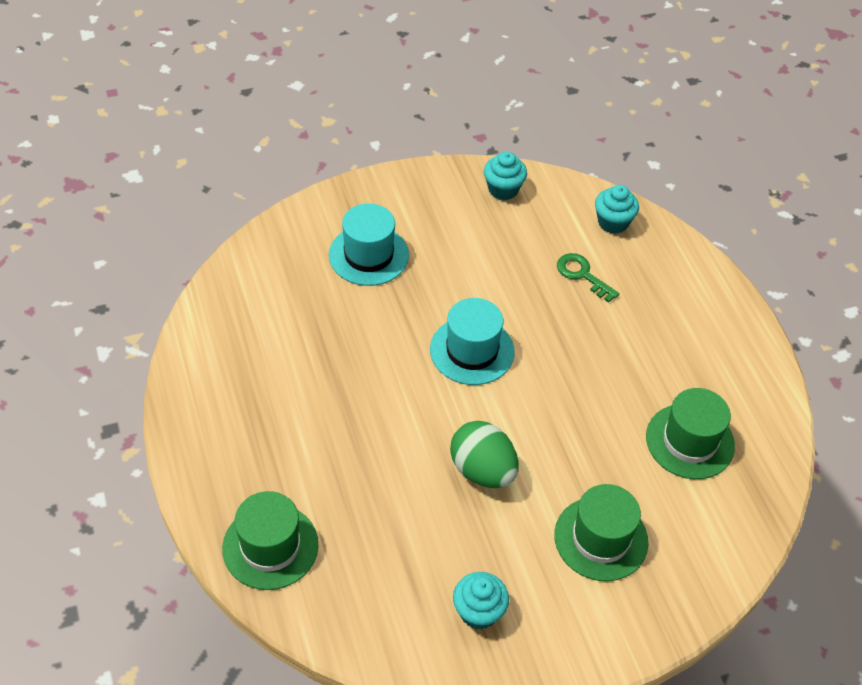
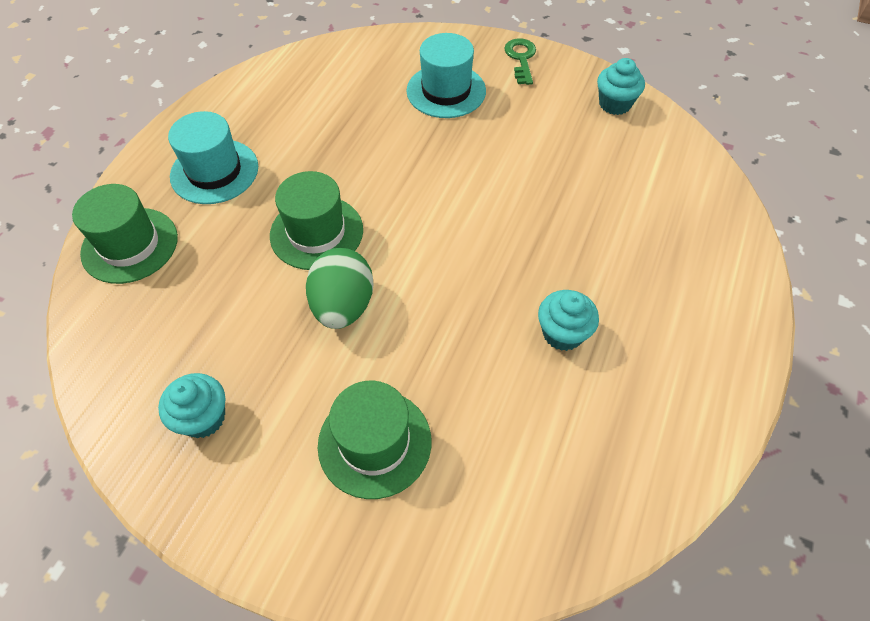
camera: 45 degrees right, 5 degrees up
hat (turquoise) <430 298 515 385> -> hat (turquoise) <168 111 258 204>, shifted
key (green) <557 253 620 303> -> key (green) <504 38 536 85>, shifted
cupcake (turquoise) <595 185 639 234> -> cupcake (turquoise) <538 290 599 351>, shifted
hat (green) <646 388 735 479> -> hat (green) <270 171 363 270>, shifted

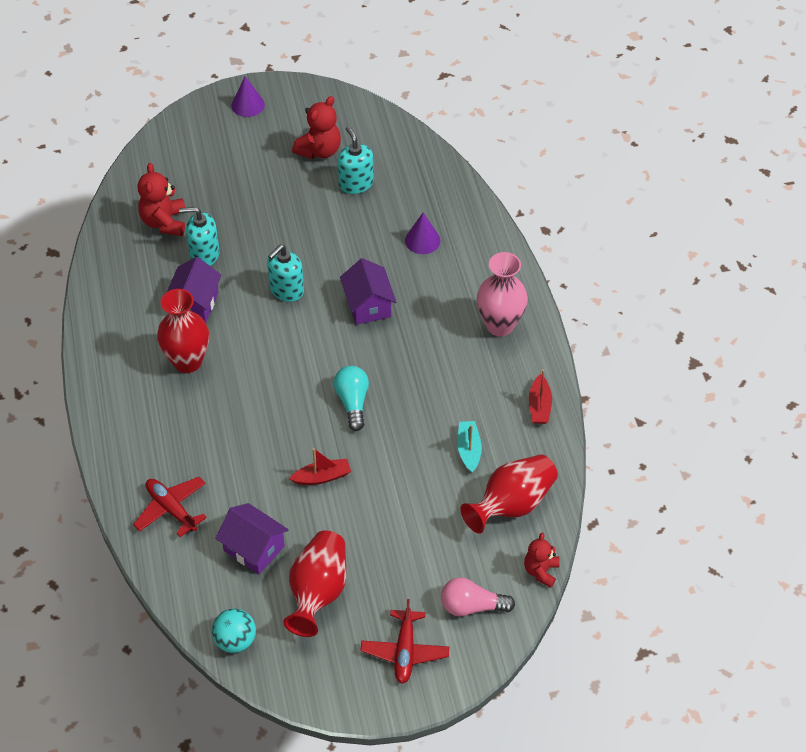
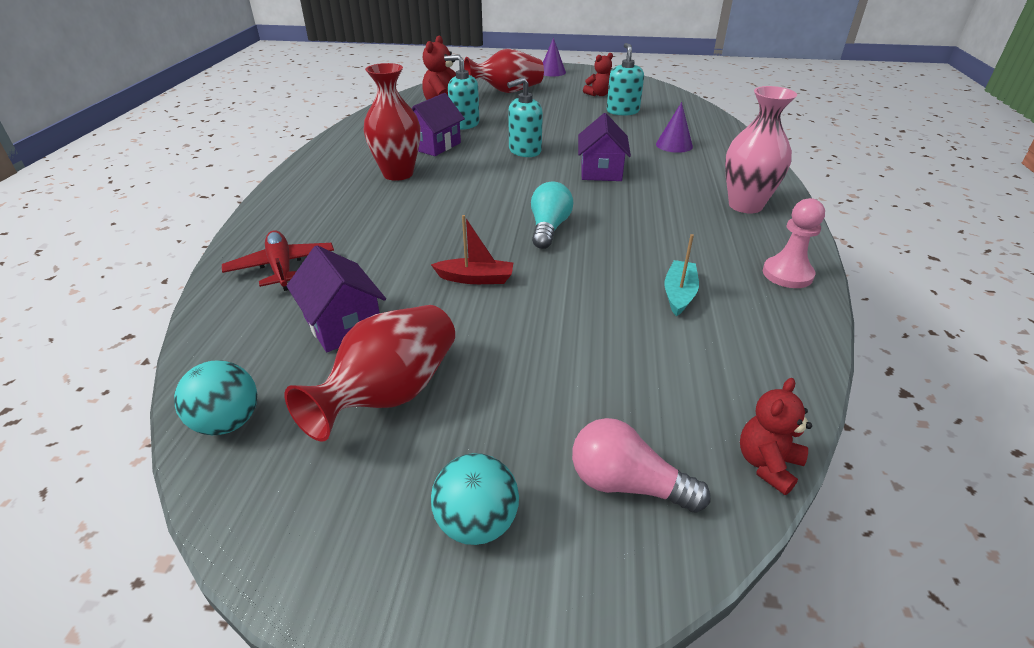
camera: 20 degrees right, 15 degrees down
vase (red) <460 454 558 534> -> vase (red) <464 49 544 93>, shifted
plane (red) <360 599 449 684> -> ball (turquoise) <431 453 519 545>
boat (red) <529 370 552 424> -> pawn (pink) <763 198 825 288>
teddy bear (red) <292 96 341 159> -> teddy bear (red) <583 53 613 96>, x0.66

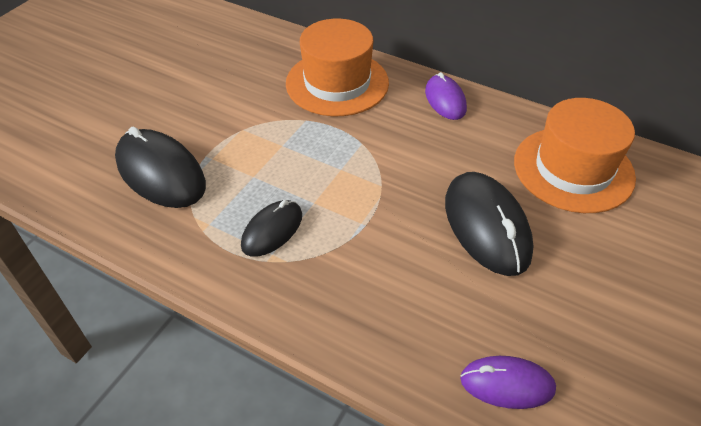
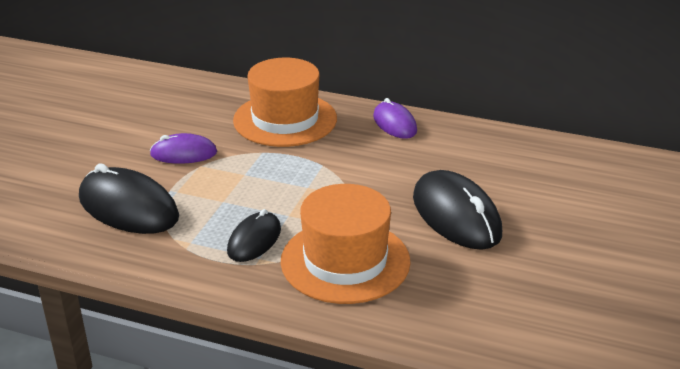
camera: 10 degrees left, 15 degrees down
mouse (purple) <460 356 556 409> -> mouse (purple) <150 133 217 164>, shifted
hat (orange) <514 98 636 213> -> hat (orange) <281 184 411 304>, shifted

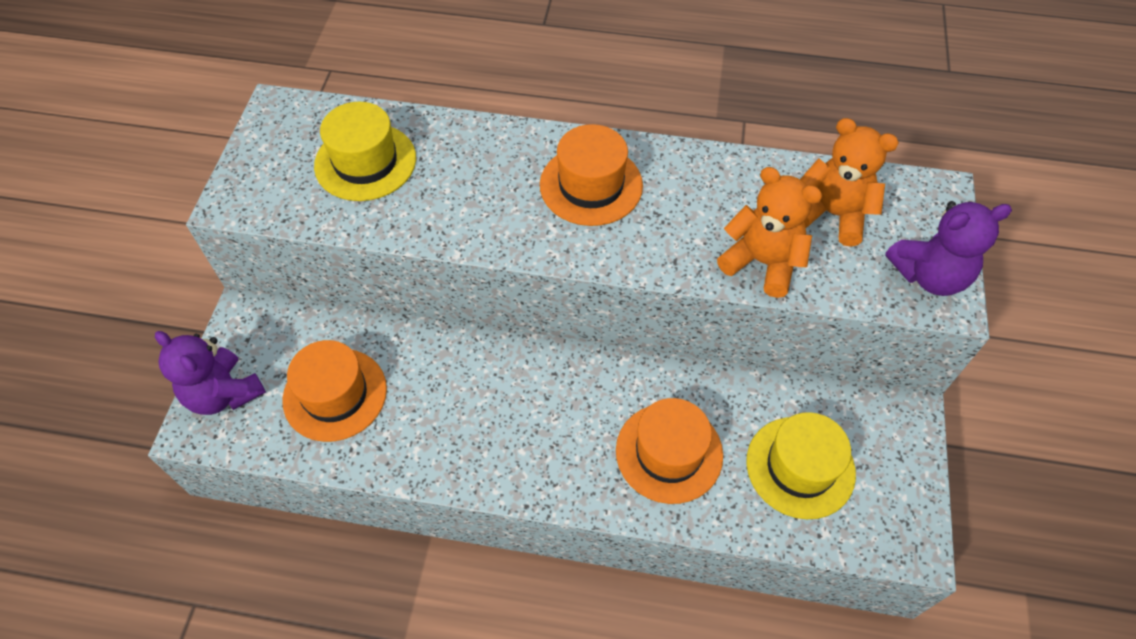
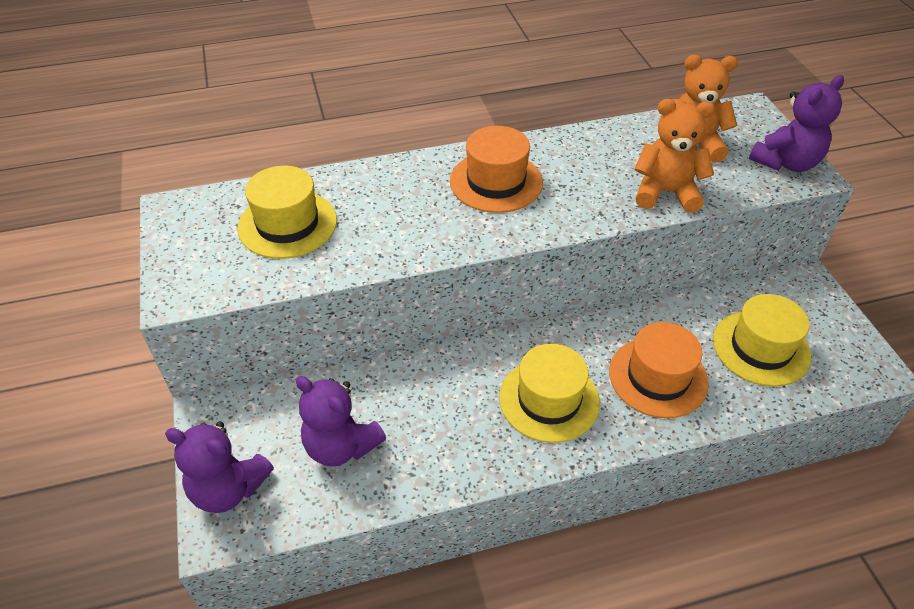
camera: 25 degrees left, 10 degrees down
none -> hat (yellow) <499 344 600 443>
hat (orange) <282 340 387 442> -> teddy bear (purple) <296 376 386 467>

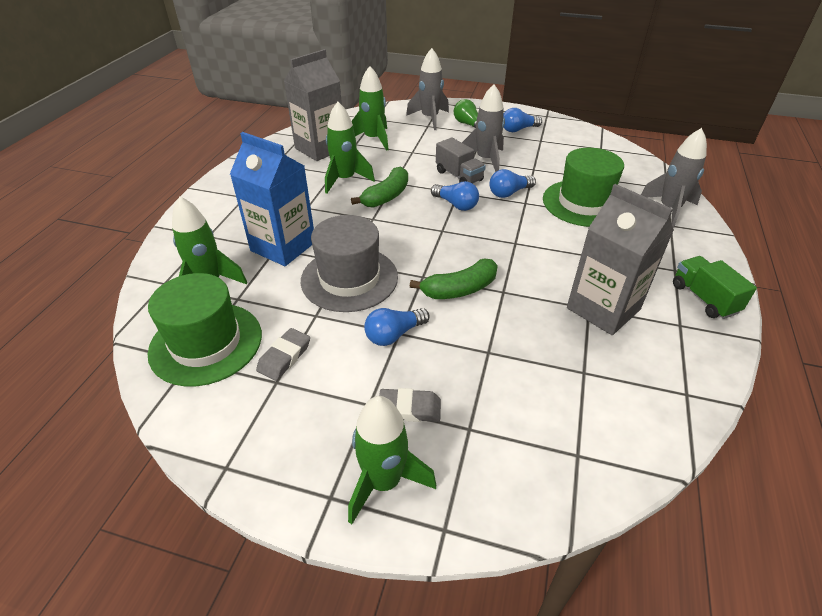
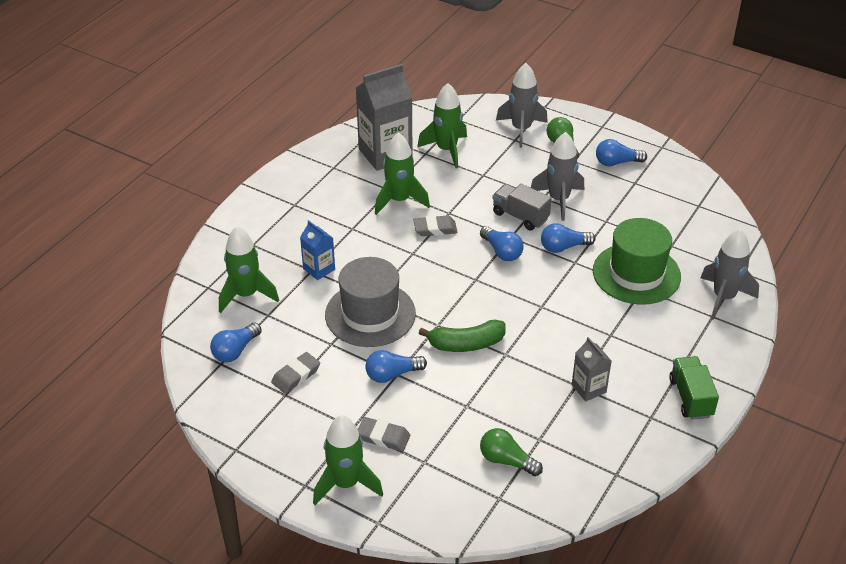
camera: 15 degrees right, 0 degrees up
none -> light bulb (green) <480 428 543 476>
hat (green) <148 273 262 386> -> light bulb (blue) <210 323 262 362>
banana (green) <351 166 408 208> -> eraser (grey) <413 215 458 236>
truck (grey) <436 137 486 184> -> truck (grey) <492 184 552 230>, 150 degrees clockwise
carton (blue) <230 132 314 266> -> carton (blue) <300 220 335 280>, x0.52
carton (grey) <567 184 674 335> -> carton (grey) <572 337 612 401>, x0.52

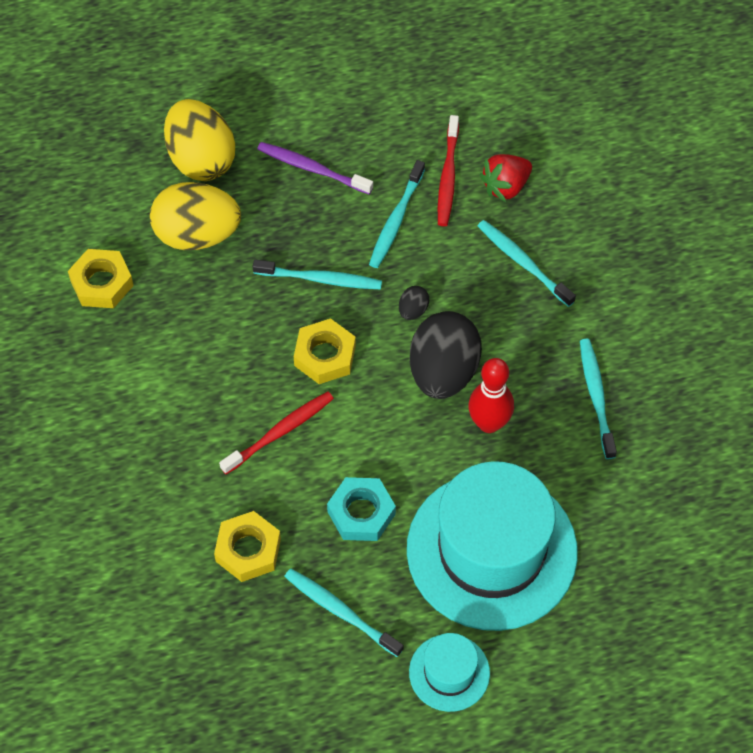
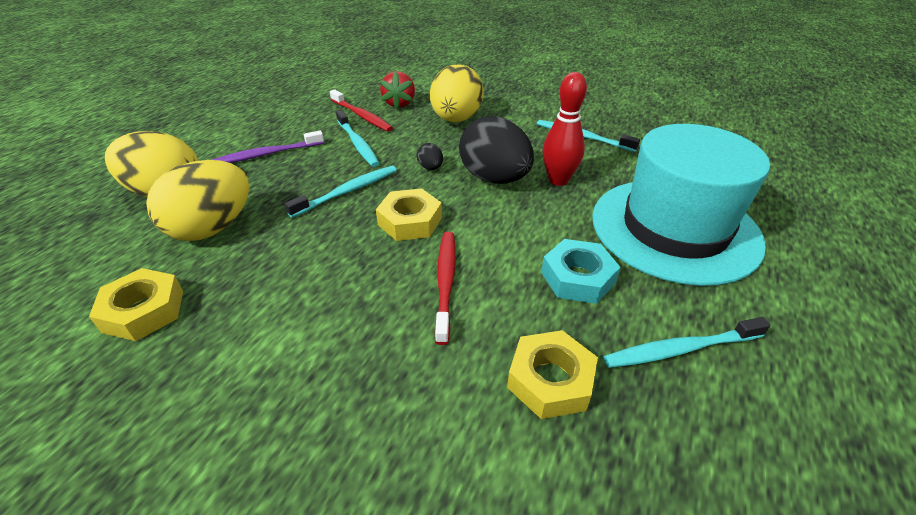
camera: 50 degrees left, 20 degrees down
hat (turquoise) <409 633 490 712> -> none
toothbrush (turquoise) <478 220 576 307> -> egg (yellow) <430 64 484 122>

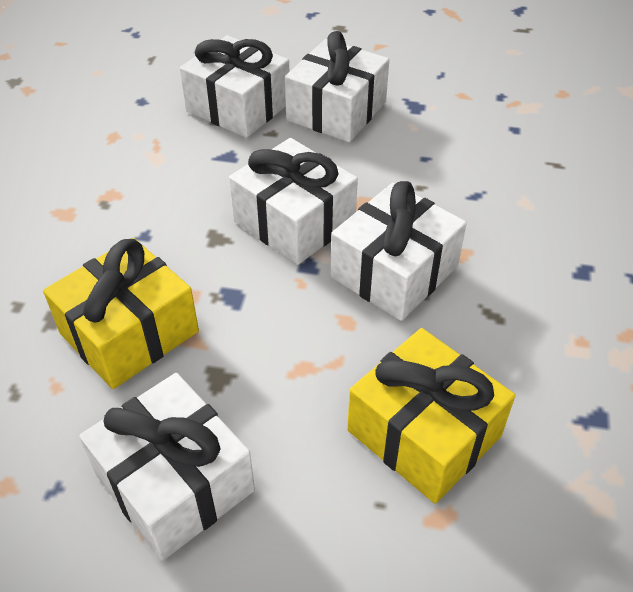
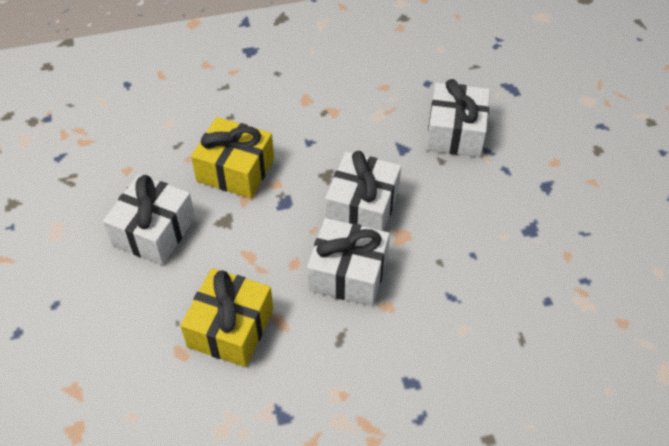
camera: 65 degrees right, 5 degrees up
gift (white) <285 31 389 142> -> none

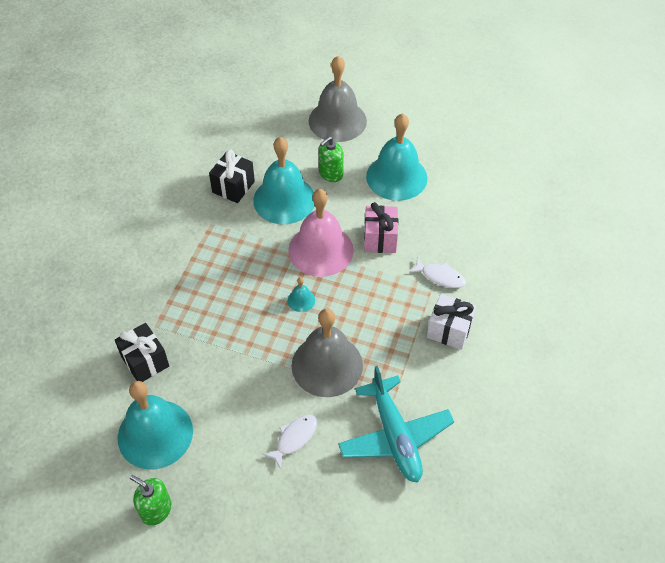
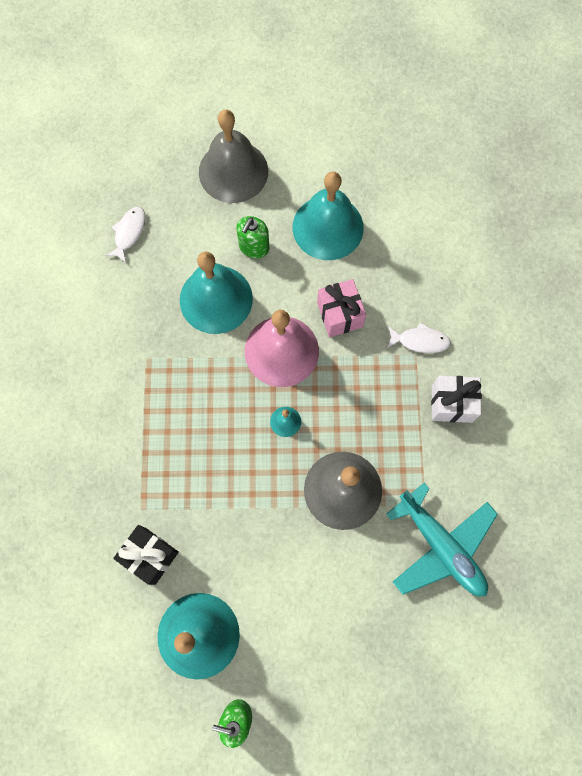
camera: 20 degrees left, 20 degrees up
gift (black) <209 150 255 203> -> none
fish (white) <263 415 317 469> -> fish (white) <106 207 146 263>, shifted

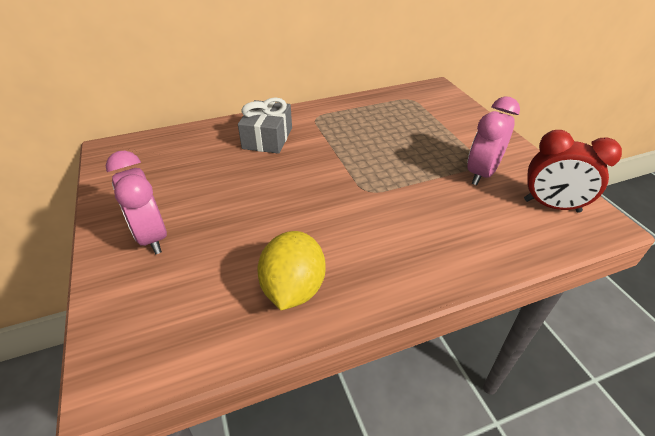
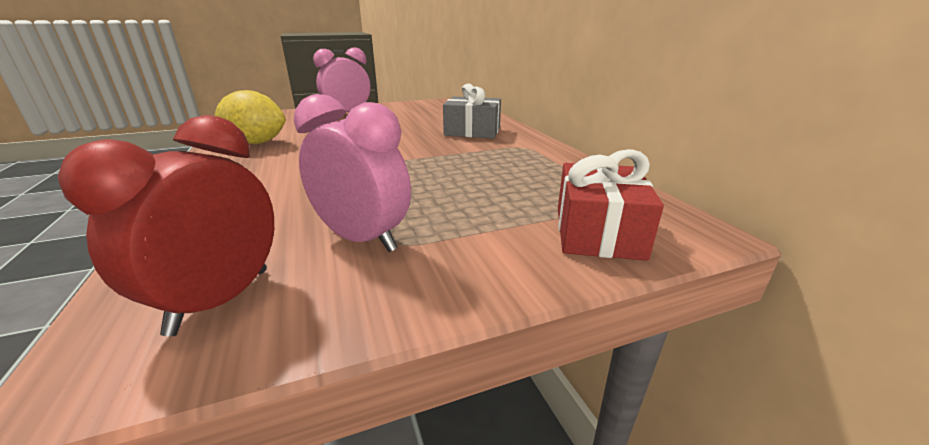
camera: 90 degrees right, 15 degrees down
none -> gift (red) <558 149 664 261>

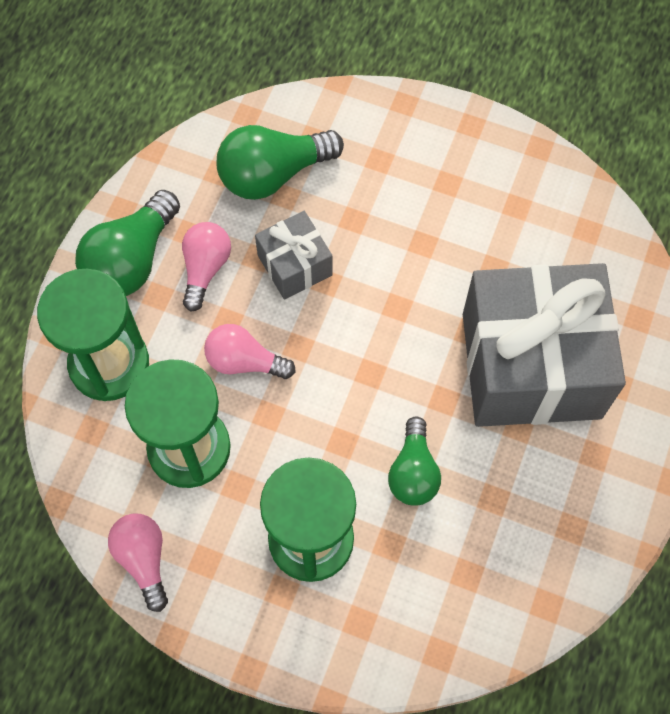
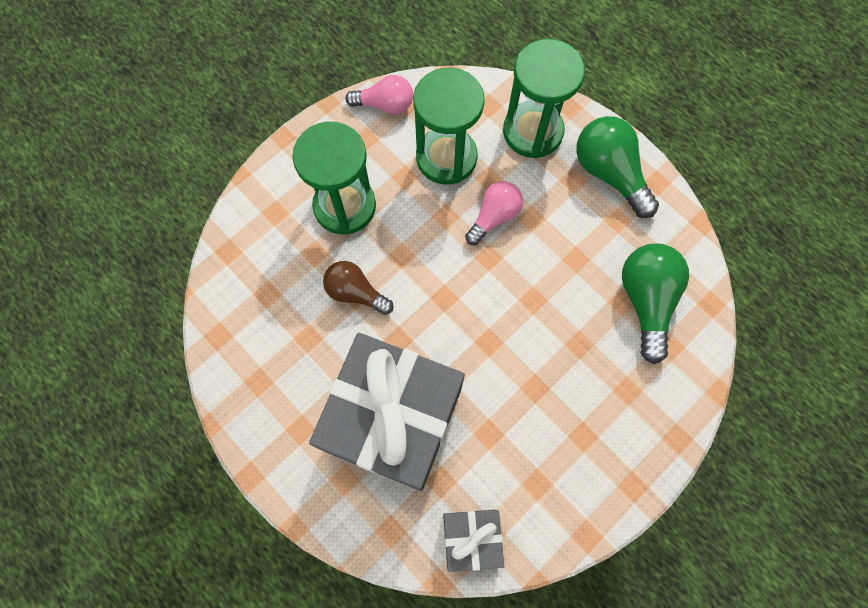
camera: 115 degrees right, 5 degrees up
light bulb (pink) <182 222 231 312> -> none
gift (grey) <255 211 333 300> -> gift (grey) <443 510 504 572>, shifted
light bulb (green) <388 416 441 506> -> light bulb (brown) <323 261 393 315>

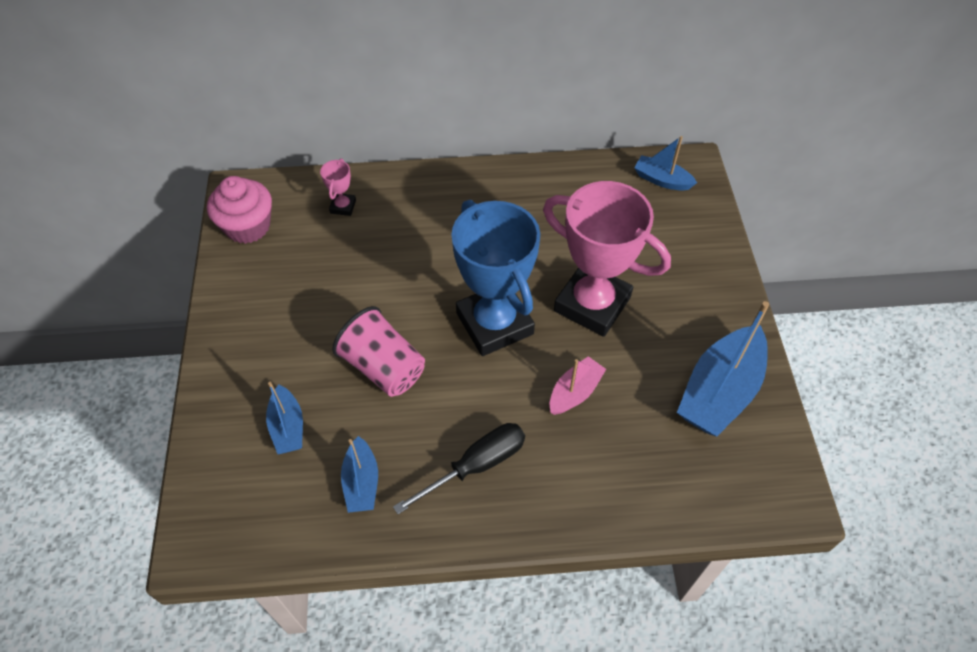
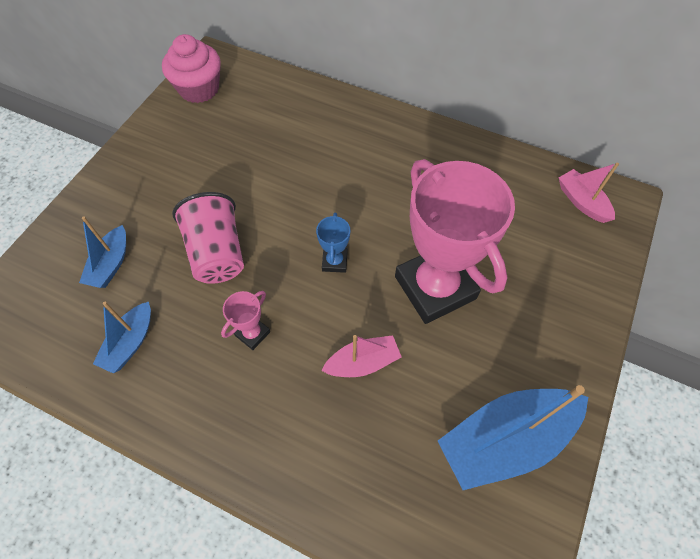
camera: 30 degrees right, 5 degrees up
screwdriver (black) <393 423 525 514> -> none
trophy (pink) <320 158 356 216> -> trophy (pink) <221 291 270 350>, shifted
boat (blue) <634 136 697 191> -> boat (pink) <559 162 619 223>
trophy (blue) <451 200 540 356> -> trophy (blue) <316 213 350 273>, x0.41

